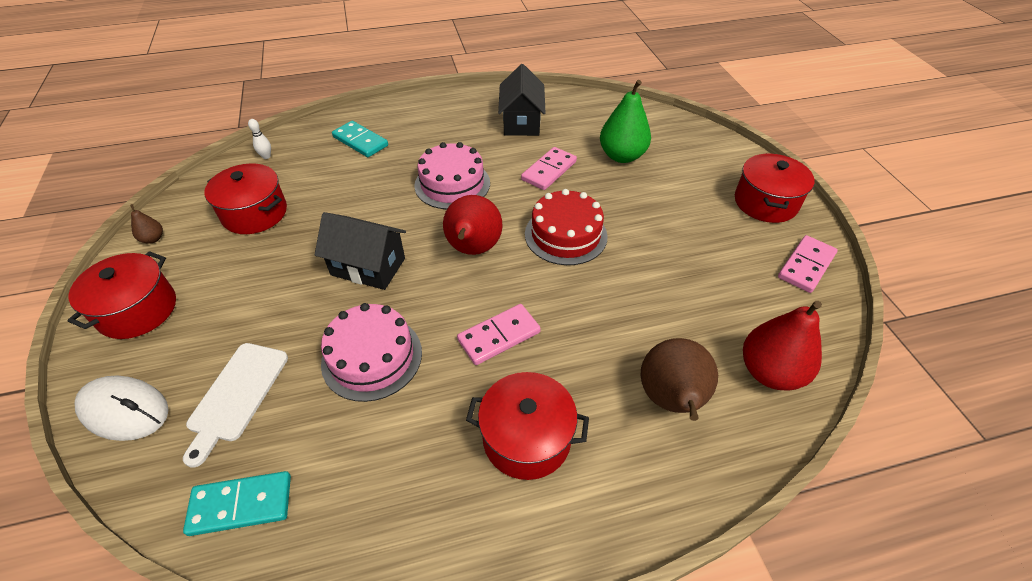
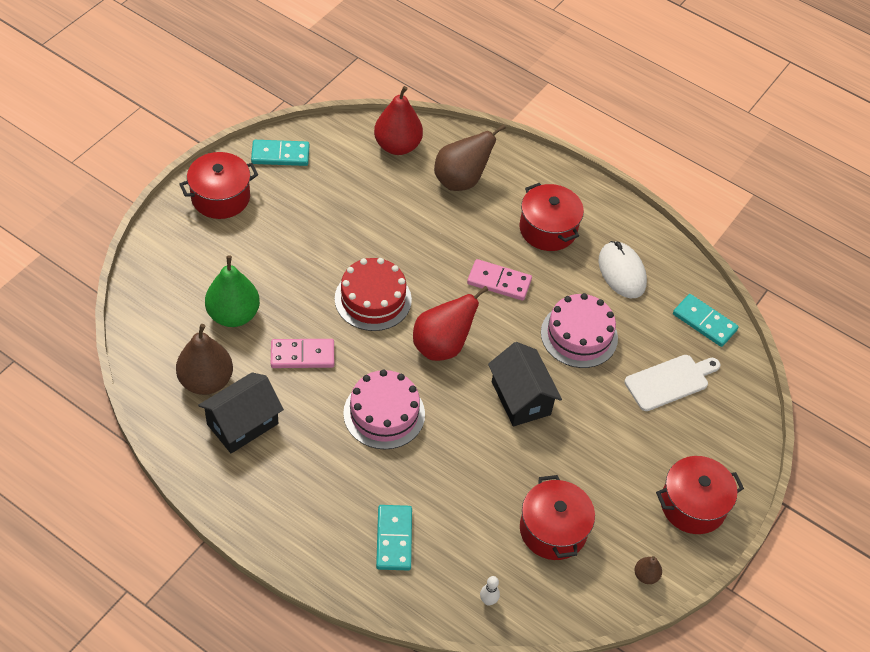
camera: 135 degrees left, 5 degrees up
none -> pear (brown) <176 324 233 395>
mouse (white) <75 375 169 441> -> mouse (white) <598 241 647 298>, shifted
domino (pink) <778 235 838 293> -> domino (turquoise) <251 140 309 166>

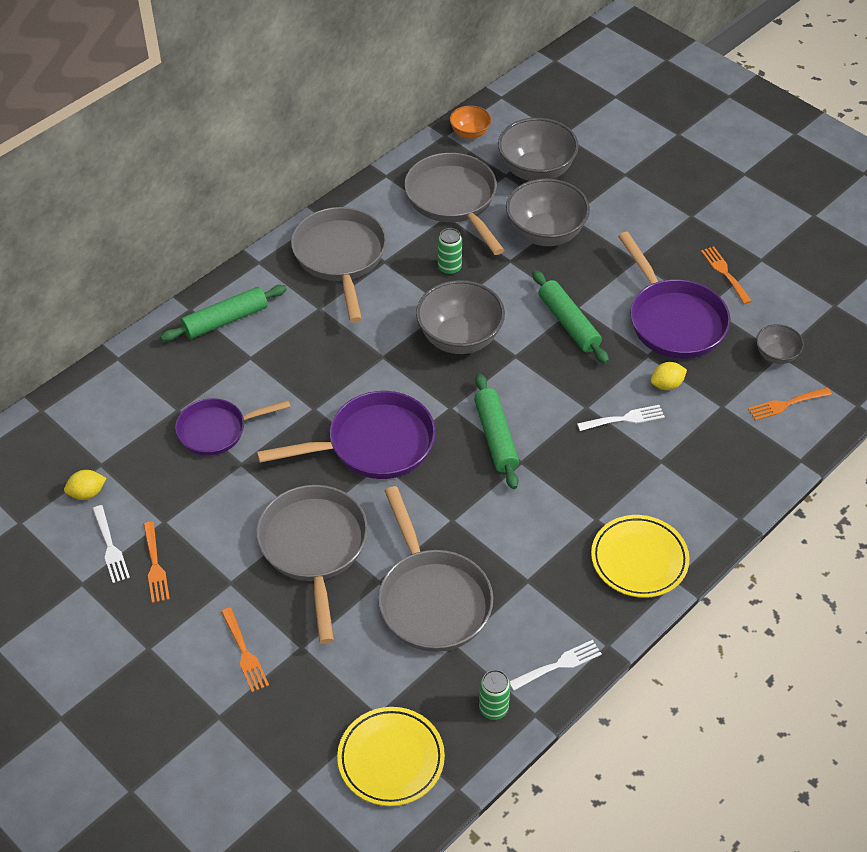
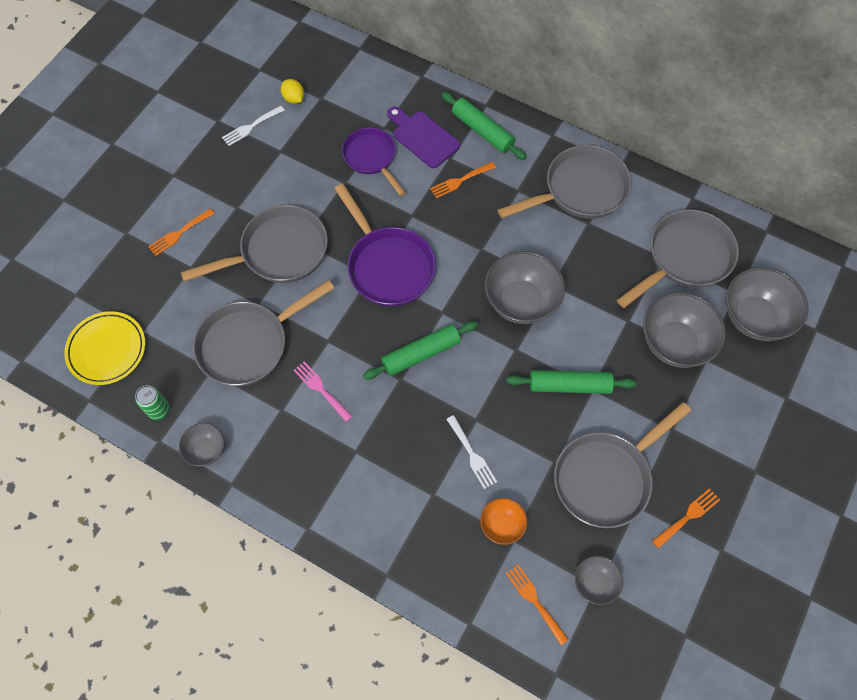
camera: 75 degrees right, 15 degrees up
can (green) <438 228 462 275> -> none
plate (yellow) <591 515 690 598> -> none
lemon (yellow) <650 362 687 390> -> none
none -> fork (pink) <293 361 353 422>
none -> cutting board (purple) <387 106 460 168>
fork (orange) <143 521 170 603> -> fork (orange) <430 162 496 199>, shifted
bowl (orange) <450 105 491 139> -> bowl (orange) <480 498 527 545>, shifted
fork (white) <510 640 602 691> -> bowl (grey) <179 423 225 467>
pan (purple) <618 232 731 359> -> pan (grey) <554 402 691 528>
rolling pin (green) <533 270 609 364> -> rolling pin (green) <507 370 637 394>, 45 degrees clockwise

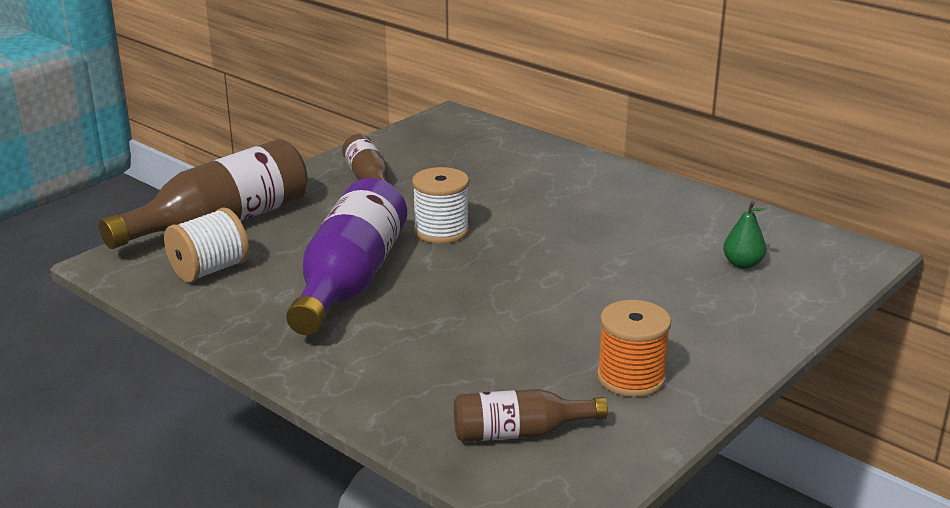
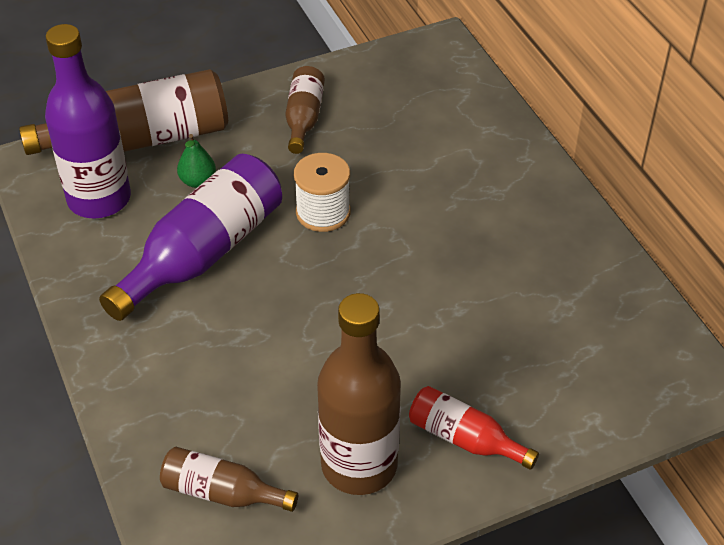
camera: 25 degrees right, 20 degrees up
none -> bottle (red) <409 386 539 470>
pear (green) <723 201 766 269> -> pear (green) <177 134 216 188>, shifted
spool (white) <164 207 249 283> -> bottle (purple) <45 24 131 219>
spool (orange) <597 300 671 397> -> bottle (brown) <317 293 401 495>

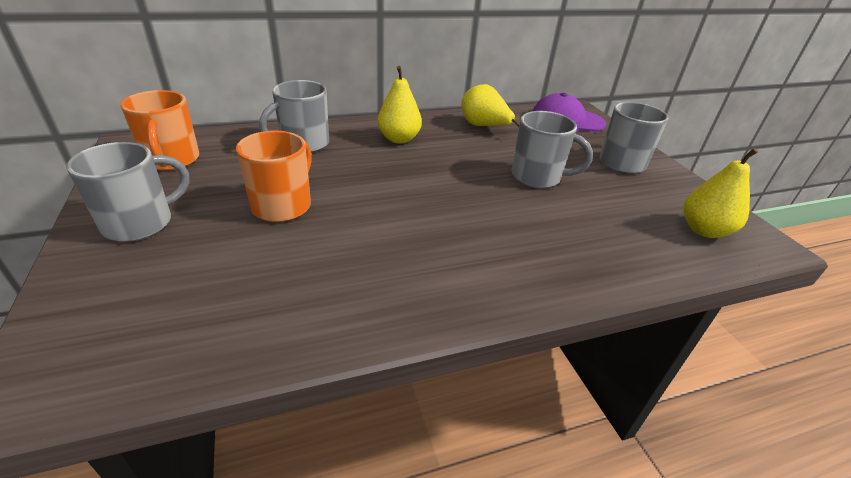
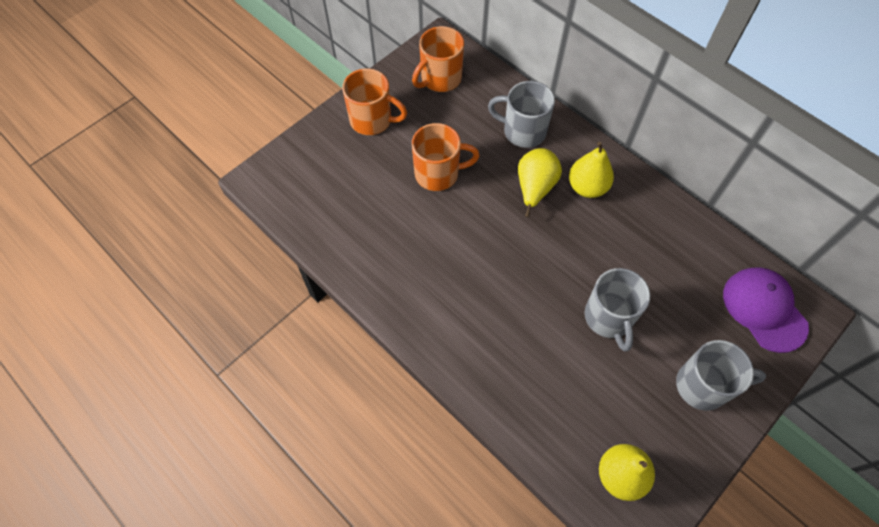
camera: 65 degrees right, 25 degrees up
pear (yellow) <461 84 520 127> -> pear (yellow) <518 148 562 217>, shifted
mug (grey) <66 142 190 242> -> mug (orange) <342 69 407 135>

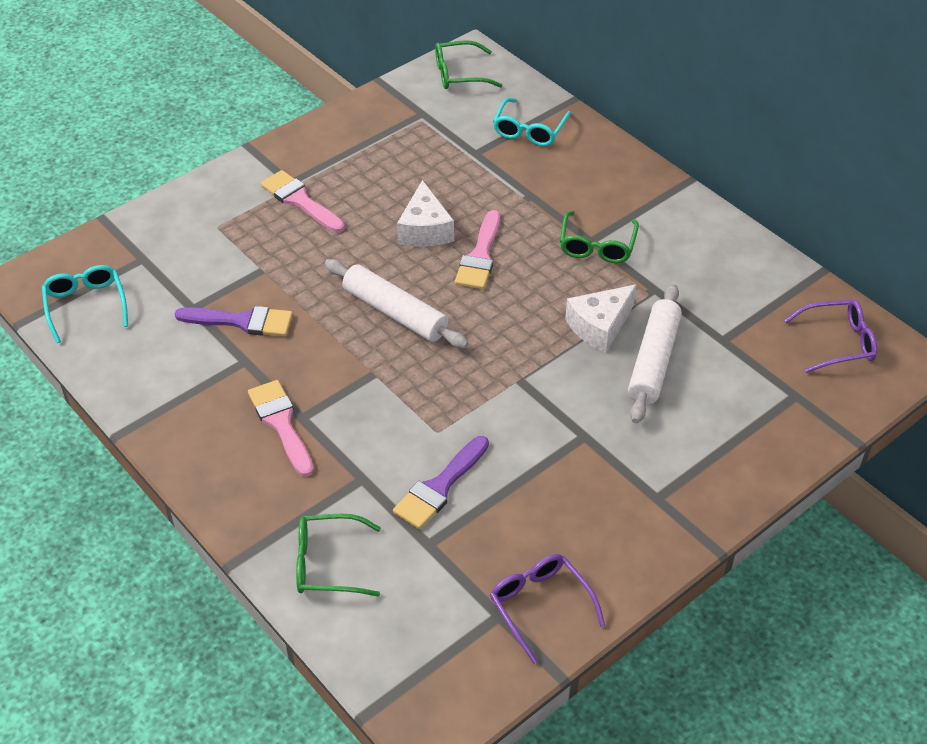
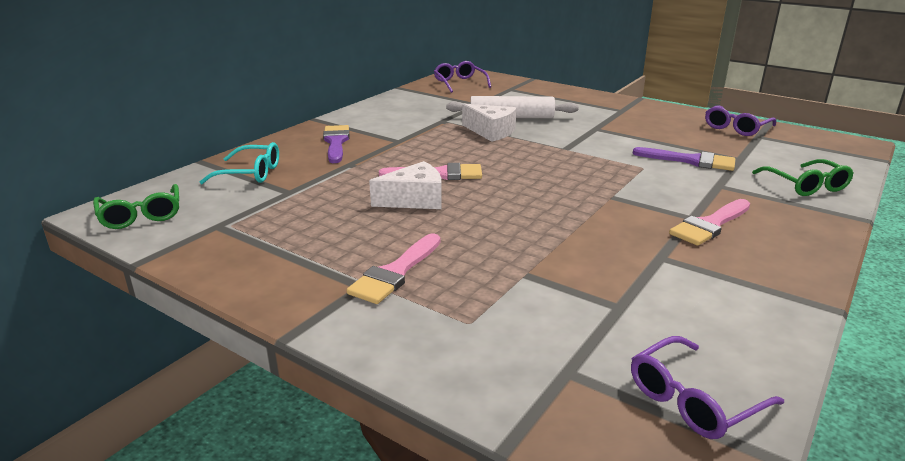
camera: 105 degrees left, 20 degrees down
rolling pin (white) <325 259 469 348> -> none
glasses (green) <560 211 639 263> -> none
brush (purple) <175 306 293 336> -> brush (purple) <323 125 349 163>, shifted
glasses (turquoise) <42 265 128 343> -> glasses (purple) <631 336 784 439>

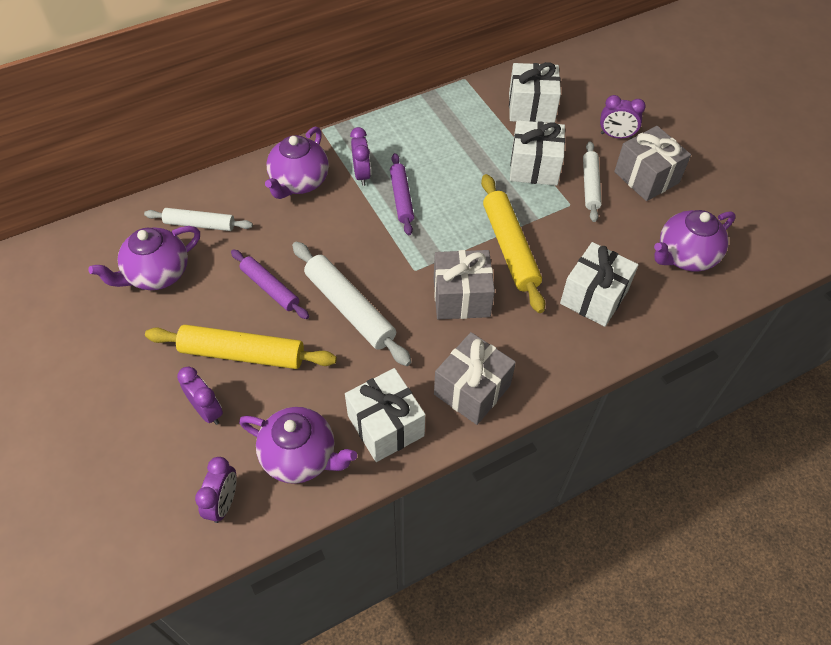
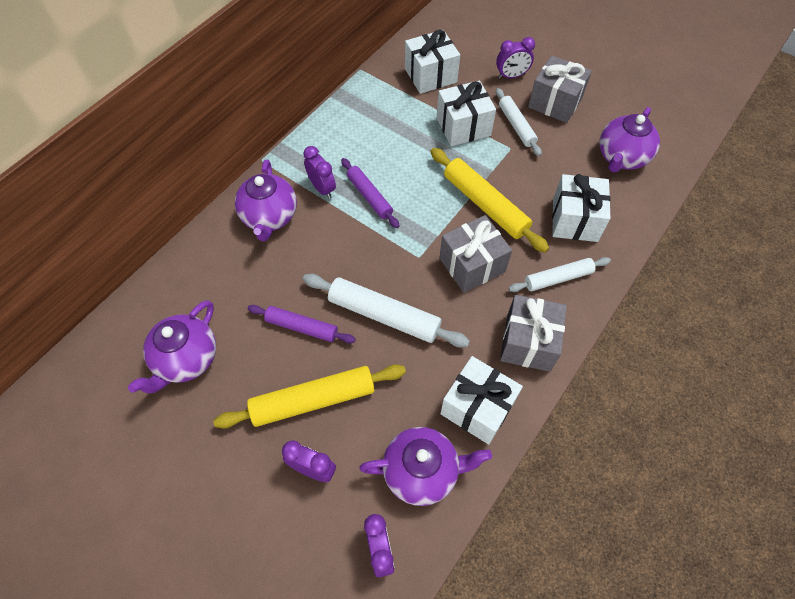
camera: 25 degrees left, 5 degrees up
rolling pin (white) <144 208 253 231> -> rolling pin (white) <508 257 611 292>, shifted

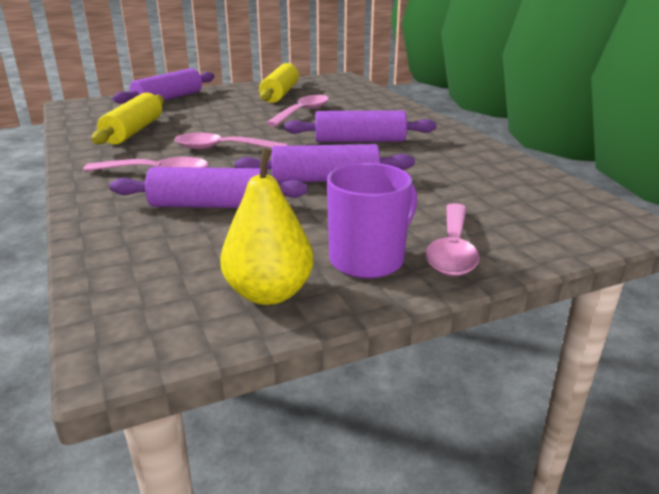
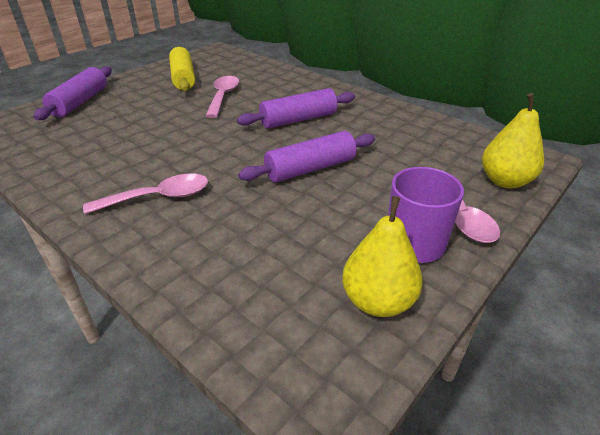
camera: 25 degrees left, 10 degrees up
rolling pin (yellow) <92 92 164 145> -> none
rolling pin (purple) <109 167 307 208> -> none
spoon (pink) <174 133 288 149> -> none
none -> pear (yellow) <482 93 544 189>

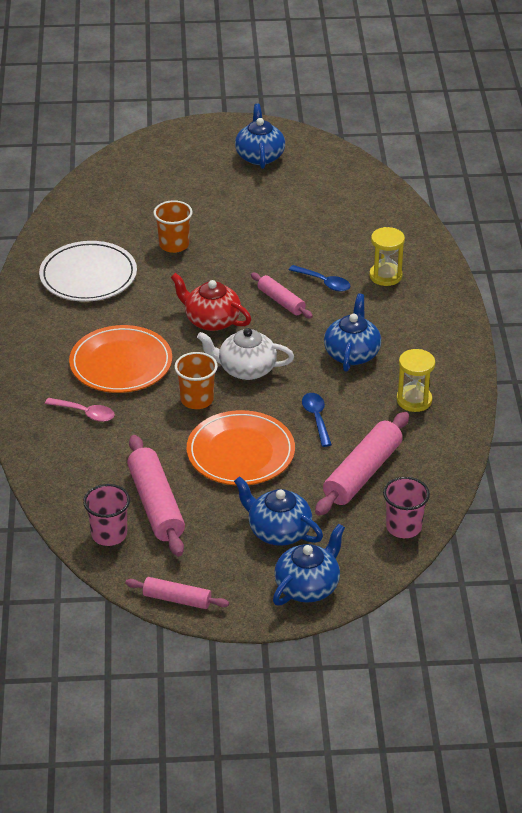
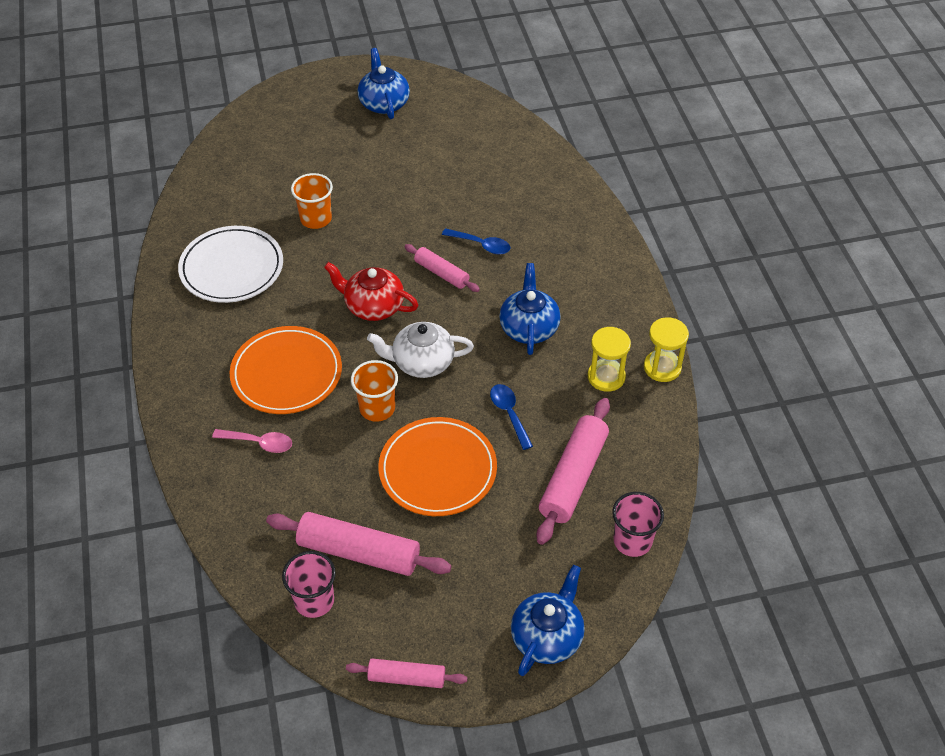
camera: 10 degrees left, 10 degrees up
teapot (blue) <234 476 323 546> -> none
hourglass (yellow) <369 227 405 286> -> hourglass (yellow) <644 317 689 382>, shifted
rolling pin (pink) <127 435 185 556> -> rolling pin (pink) <266 512 452 576>, 45 degrees counterclockwise

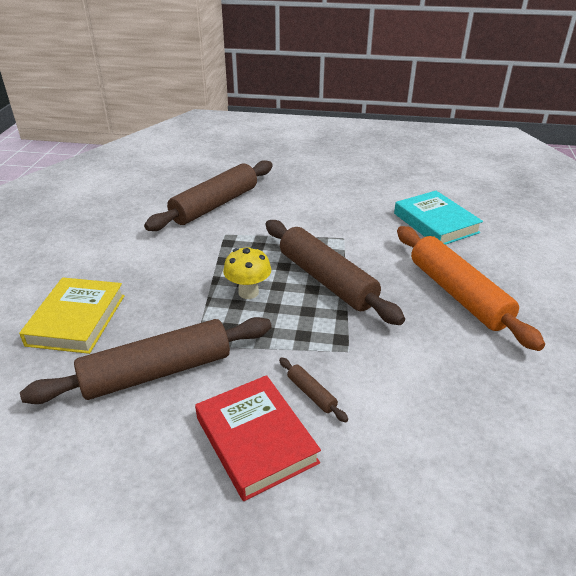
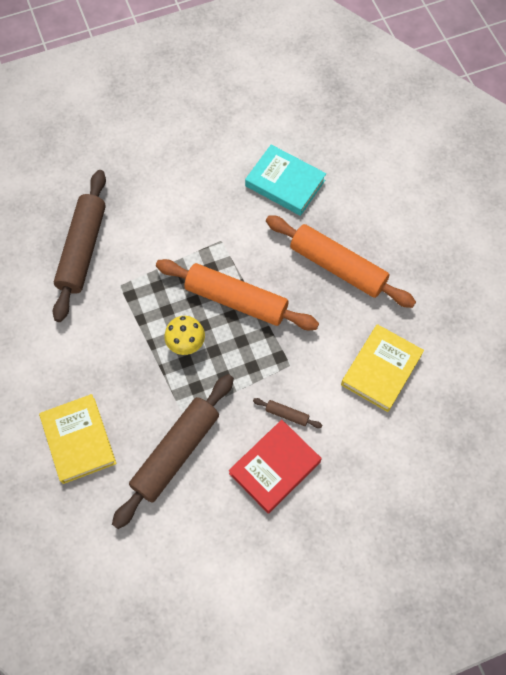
camera: 30 degrees left, 30 degrees up
none -> book (yellow) <341 324 424 412>
rolling pin (brown) <266 220 405 325> -> rolling pin (orange) <156 259 319 330>
book (red) <195 375 321 501> -> book (red) <229 420 322 513>, 75 degrees counterclockwise

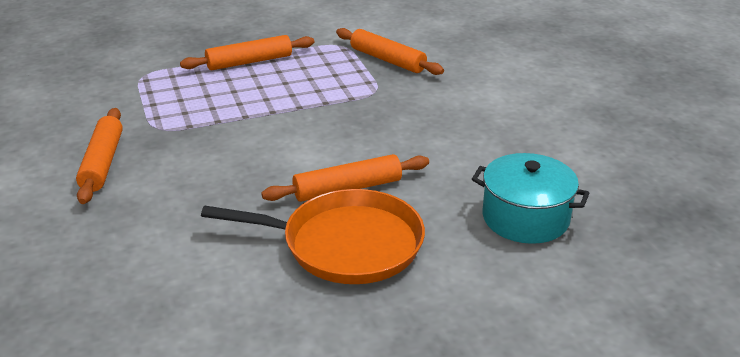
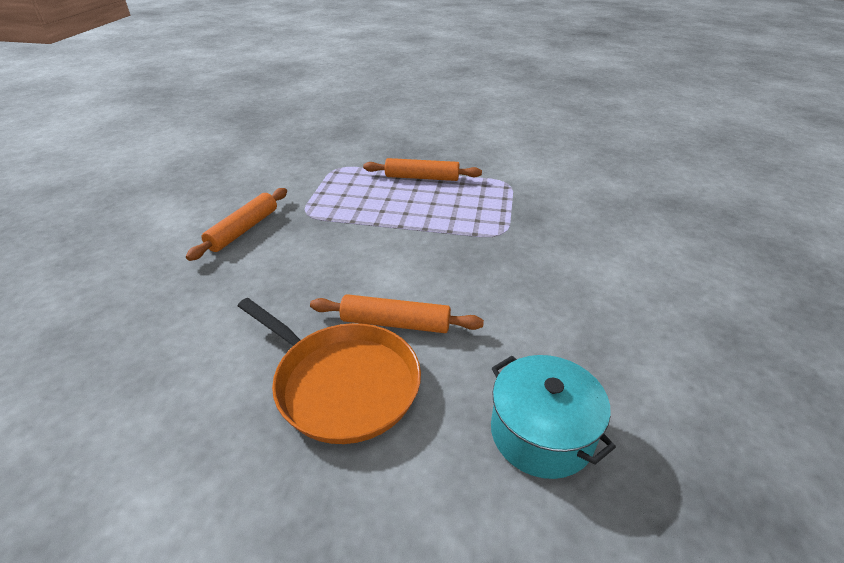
camera: 30 degrees right, 5 degrees up
rolling pin (orange) <336 28 444 75> -> none

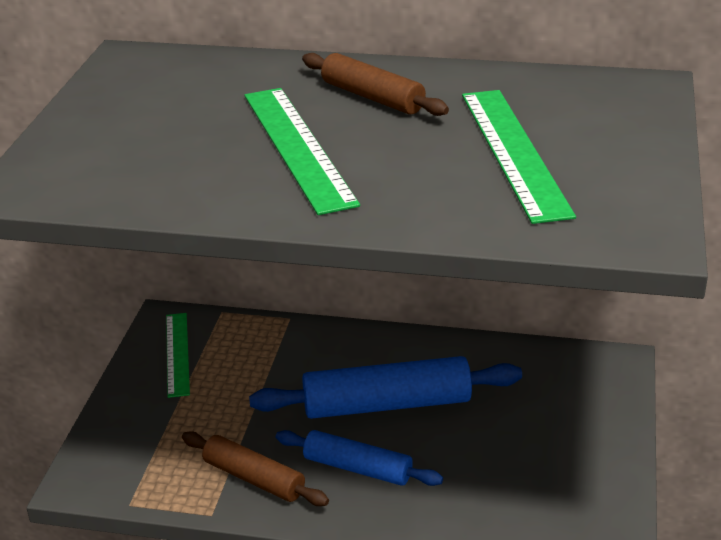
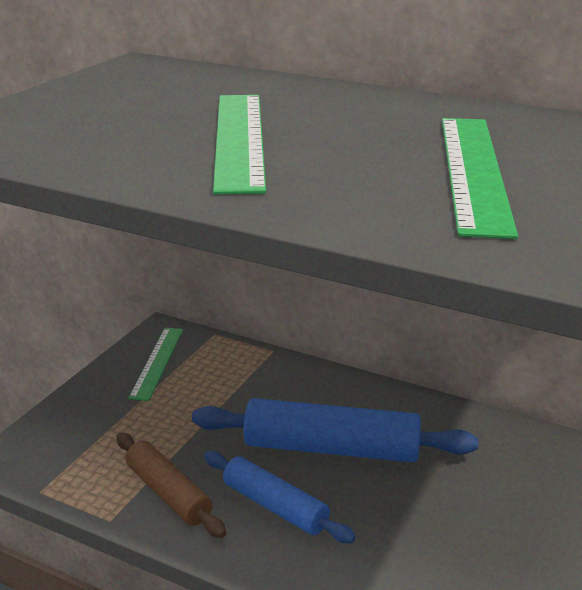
camera: 15 degrees right, 5 degrees down
rolling pin (brown) <302 53 449 116> -> none

